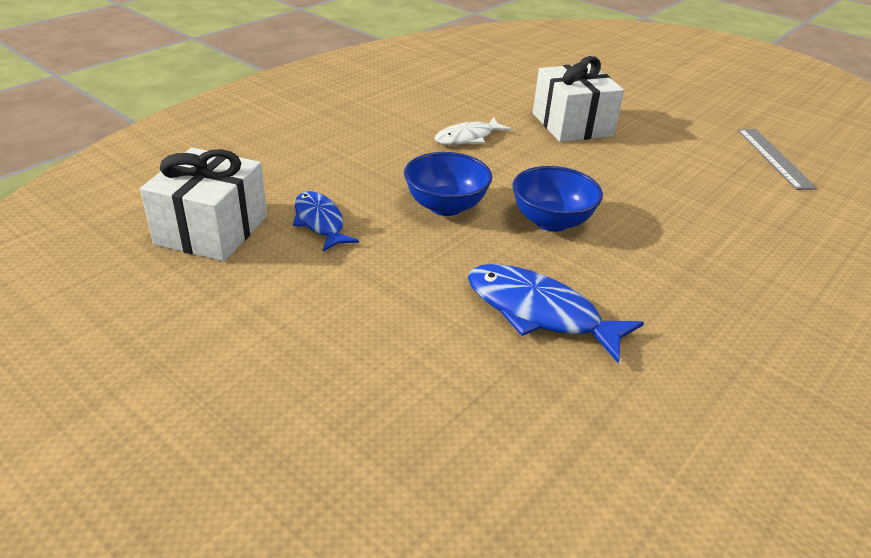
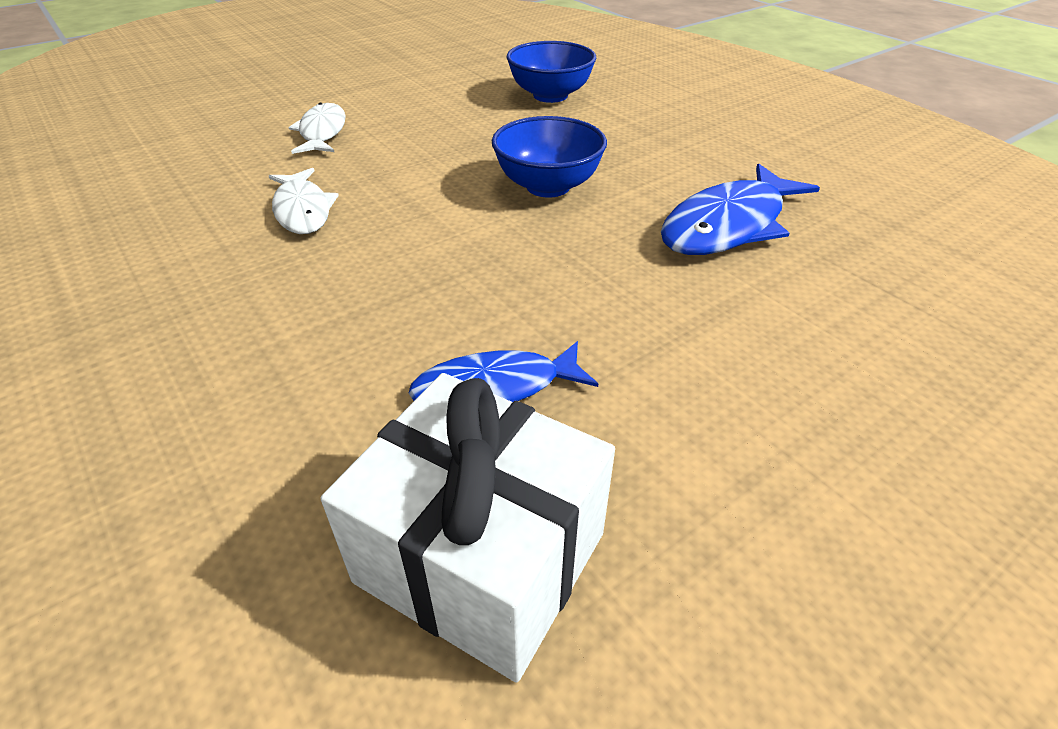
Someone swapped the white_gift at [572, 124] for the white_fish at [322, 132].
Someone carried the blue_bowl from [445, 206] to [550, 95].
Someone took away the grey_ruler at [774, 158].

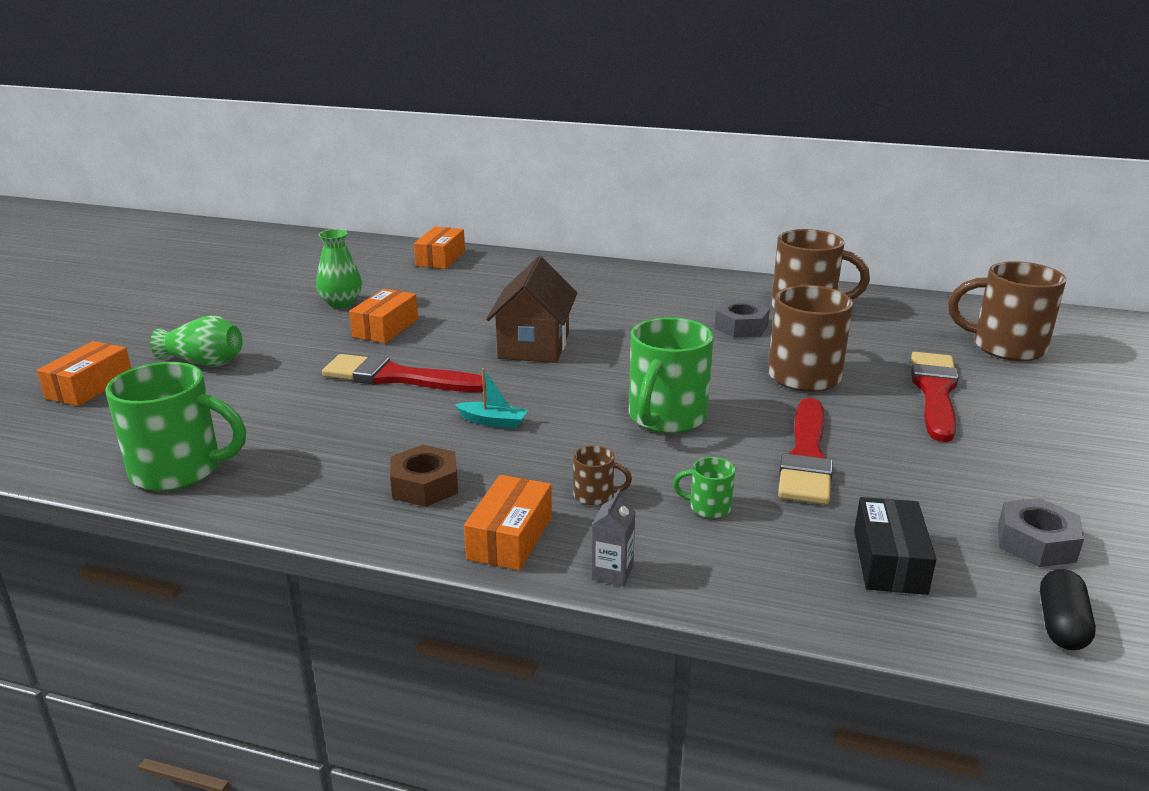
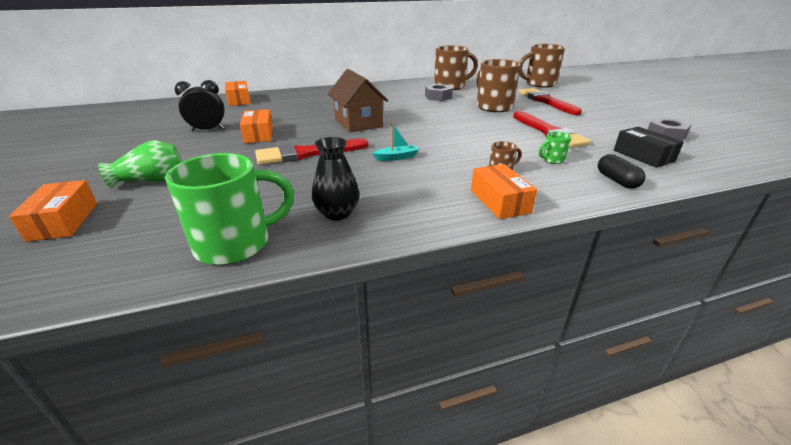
Someone swapped the green_vase at [341, 303] for the black_clock at [208, 130].
Someone put down the black_vase at [337, 213].
Someone carried the black_capsule from [1061, 625] to [617, 180].
Someone took away the brown_nut at [425, 485].
Someone took away the grey_carton at [612, 573].
Someone took away the green_mug at [666, 418].

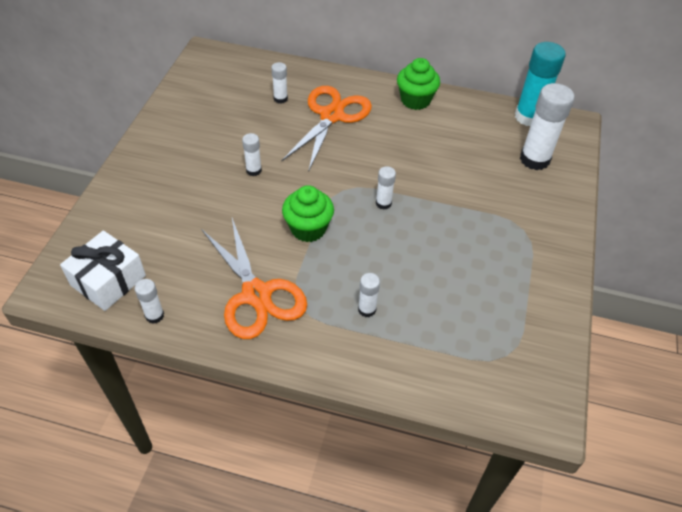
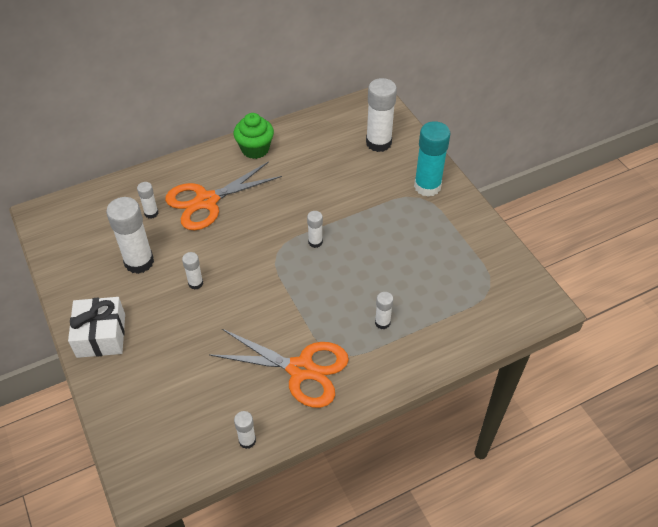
Someone carried the white_gift from [108, 280] to [101, 335].
Someone put down the white_glue_stick at [139, 262].
Someone rotated the orange_scissors at [331, 116] by 105 degrees counterclockwise.
Someone carried the turquoise_glue_stick from [528, 117] to [427, 186].
Someone took away the green_cupcake at [308, 229].

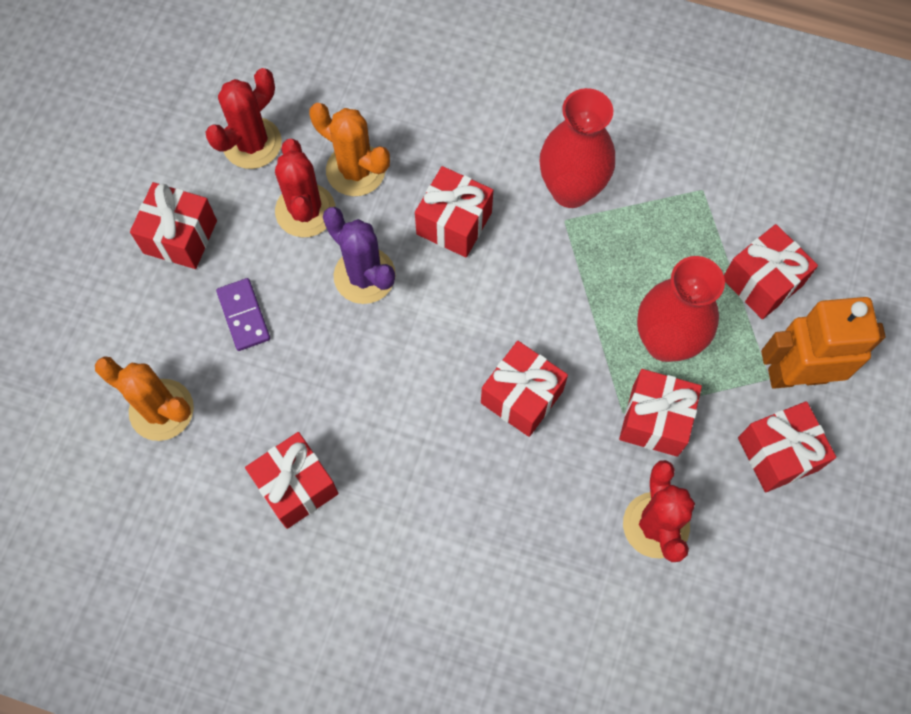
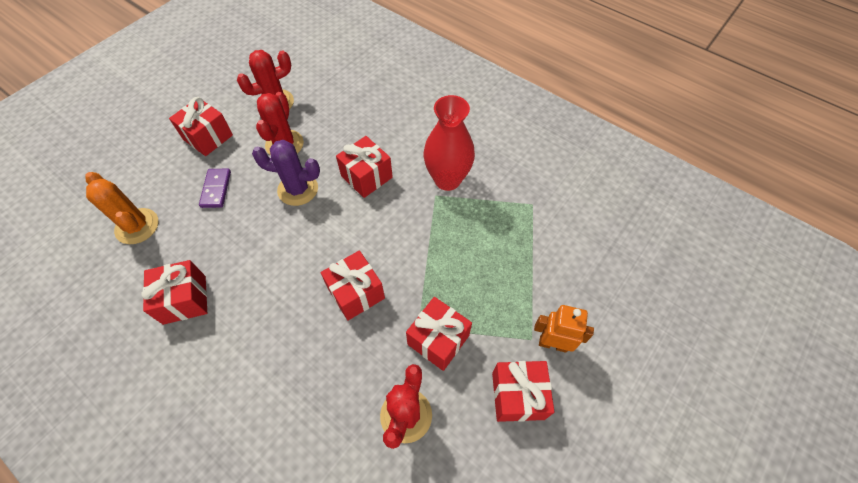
Someone rotated the purple_cactus at [364, 276] by 60 degrees counterclockwise.
Someone scaled the orange_robot at [797, 375] by 0.65.
Someone took away the orange_cactus at [355, 170].
Someone took away the red_vase at [665, 342].
Someone took away the red_gift at [762, 282].

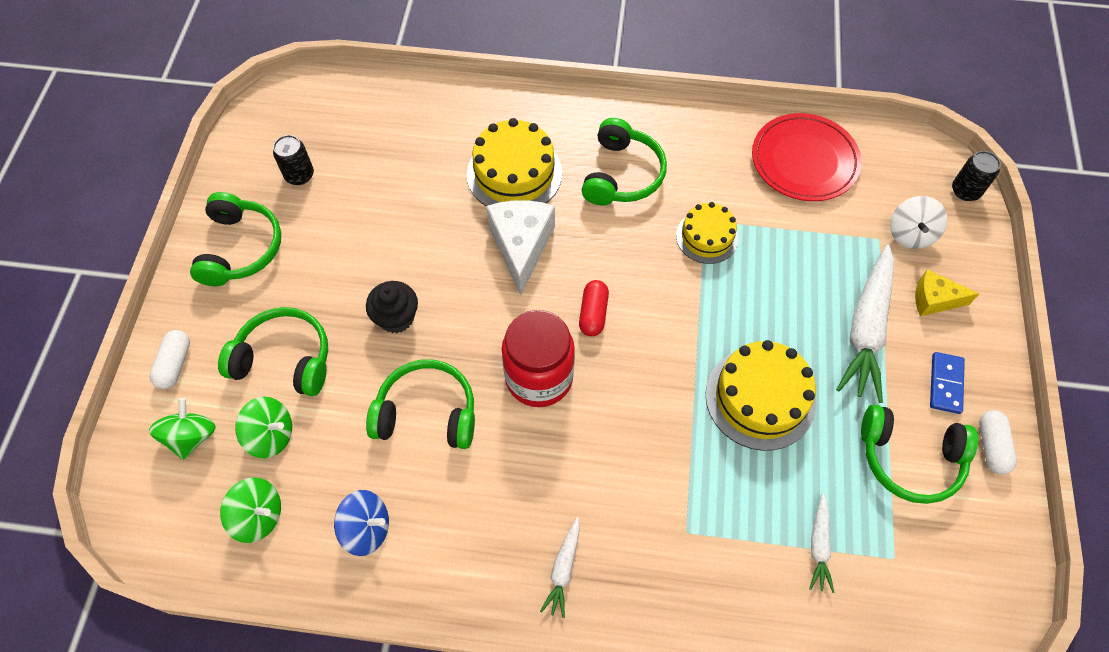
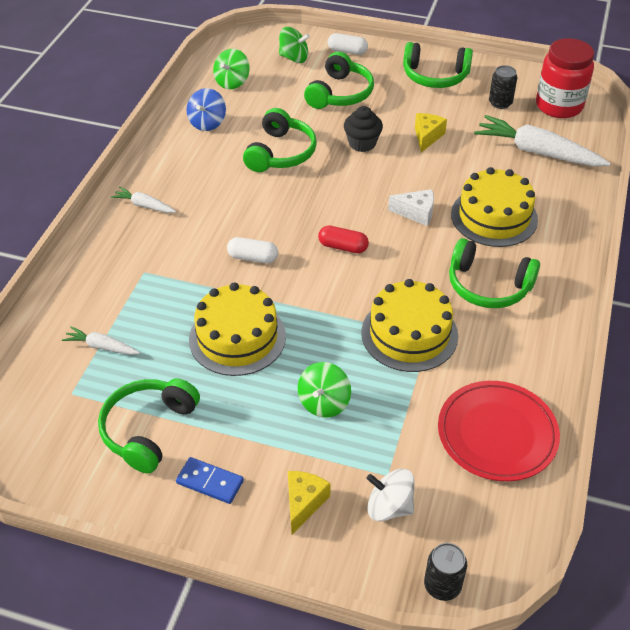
Someone carried the white_capsule from [991, 446] to [253, 258].
Someone carried the green_spinning_top from [271, 435] to [324, 402].
Someone scaled the yellow_cake at [707, 237] by 1.60.
Someone scaled the white_cheese at [521, 246] by 0.60.
Someone put down the yellow_cheese at [427, 137].
Someone carried the white_carrot from [866, 329] to [537, 152].
Someone carried the red_jar from [539, 378] to [559, 106].

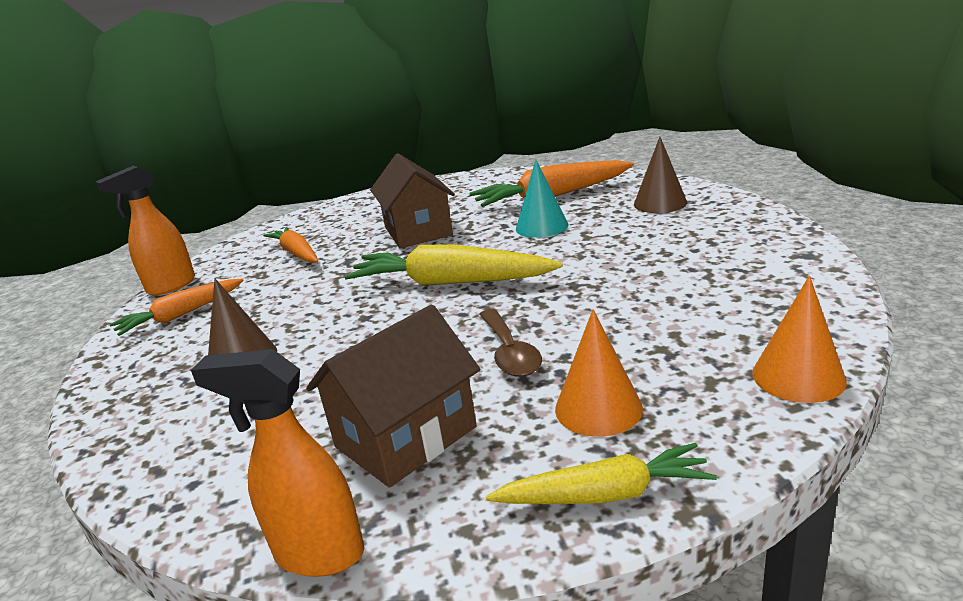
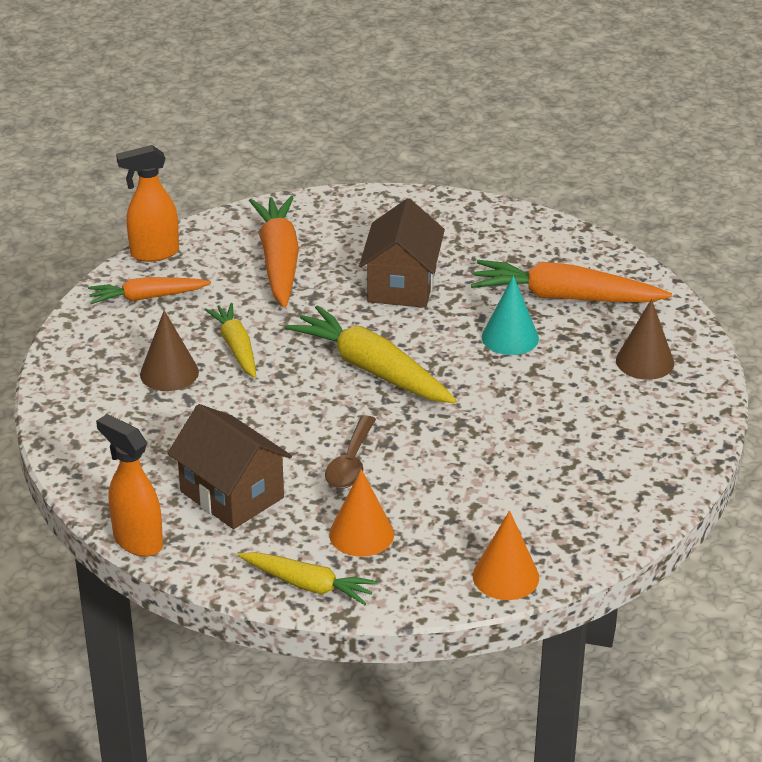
Someone rotated the brown_house at [405, 437] by 60 degrees clockwise.
Someone put down the yellow_carrot at [236, 347].
Someone scaled the orange_carrot at [296, 253] by 1.63.

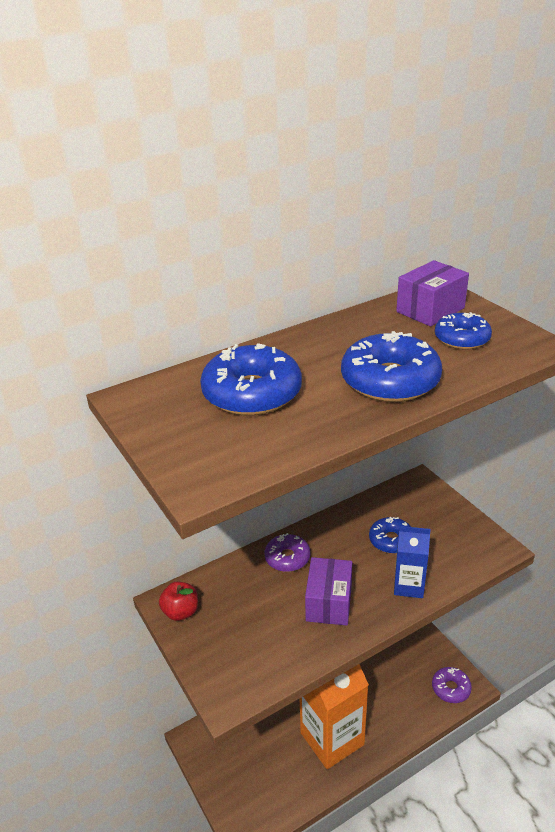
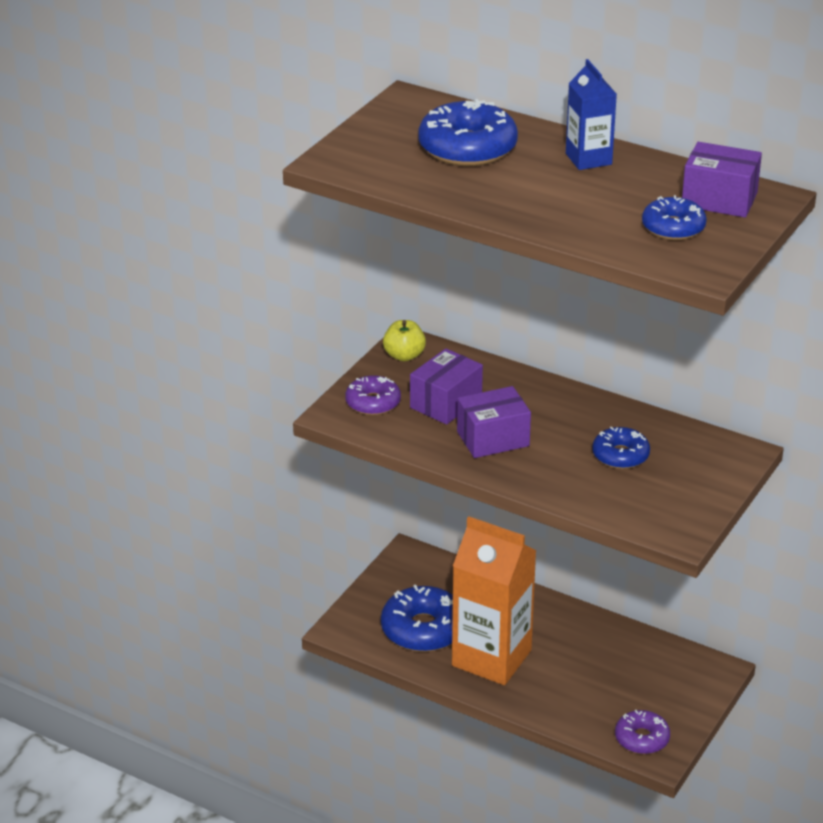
Someone carried the purple_donut from [287, 558] to [373, 403].
Someone carried the blue_donut from [390, 381] to [423, 629].
Someone repainted the red_apple at [181, 612], which became the yellow_apple at [404, 355].
Someone put down the purple_box at [446, 403].
Someone carried the blue_carton from [408, 585] to [588, 159].

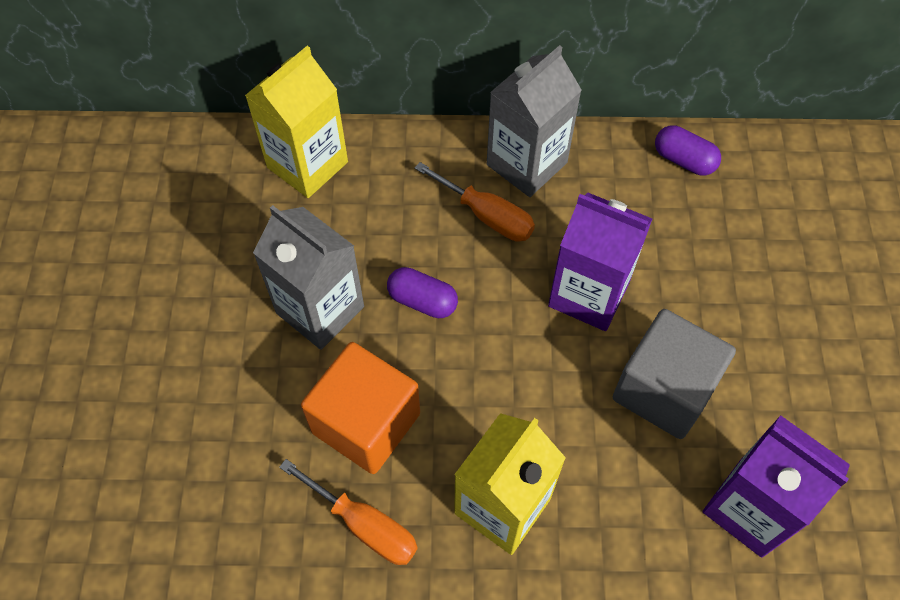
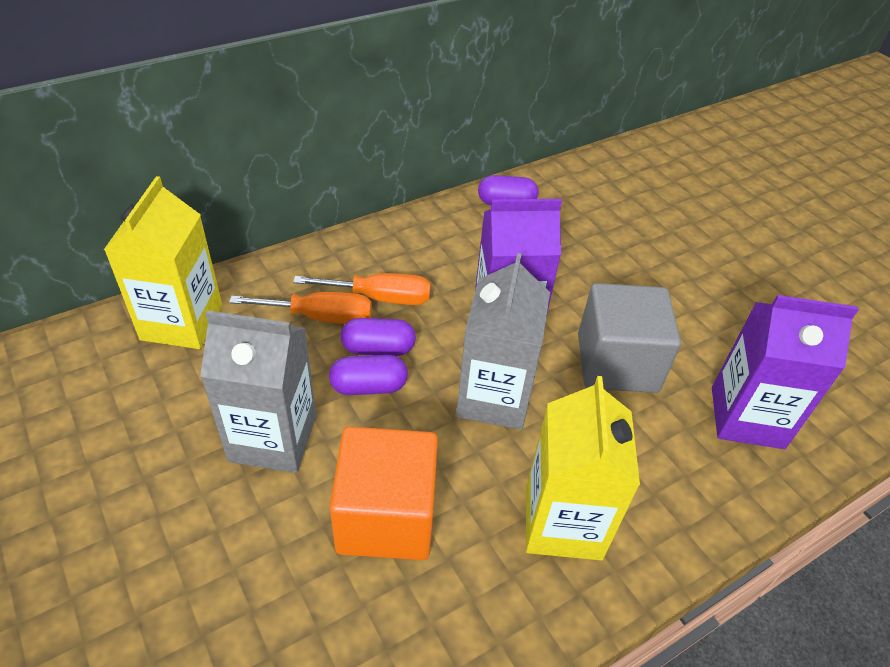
Someone carried the orange_screwdriver from [364, 525] to [320, 317].
Someone put down the purple_capsule at [378, 349].
Someone carried the grey_carton from [526, 163] to [494, 397].

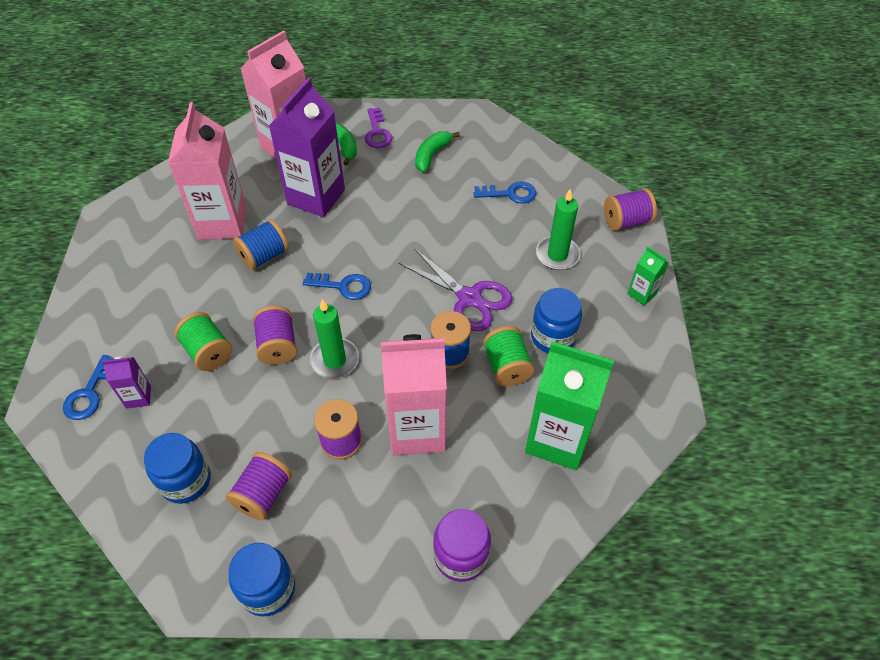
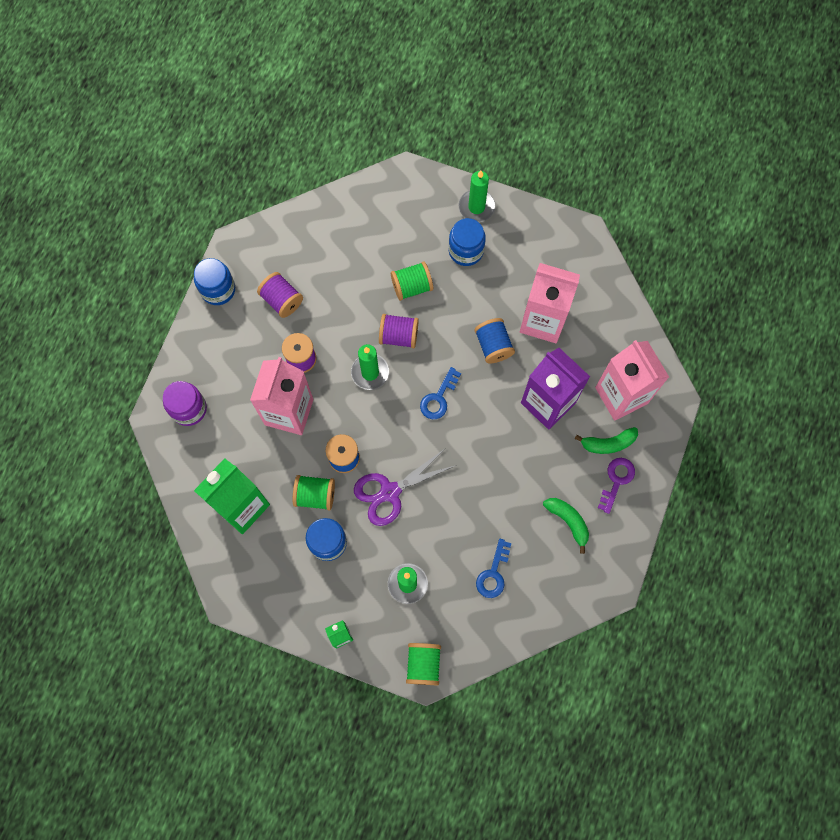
Someone repainted the purple_spool at [626, 221], which became the green_spool at [423, 664].
Someone carried the blue_jar from [186, 481] to [466, 250].
Someone put down the green_candle at [476, 207].
Someone rotated the purple_key at [377, 132] by 105 degrees clockwise.
Someone took away the blue_key at [89, 393].
Someone took away the purple_carton at [138, 397].

